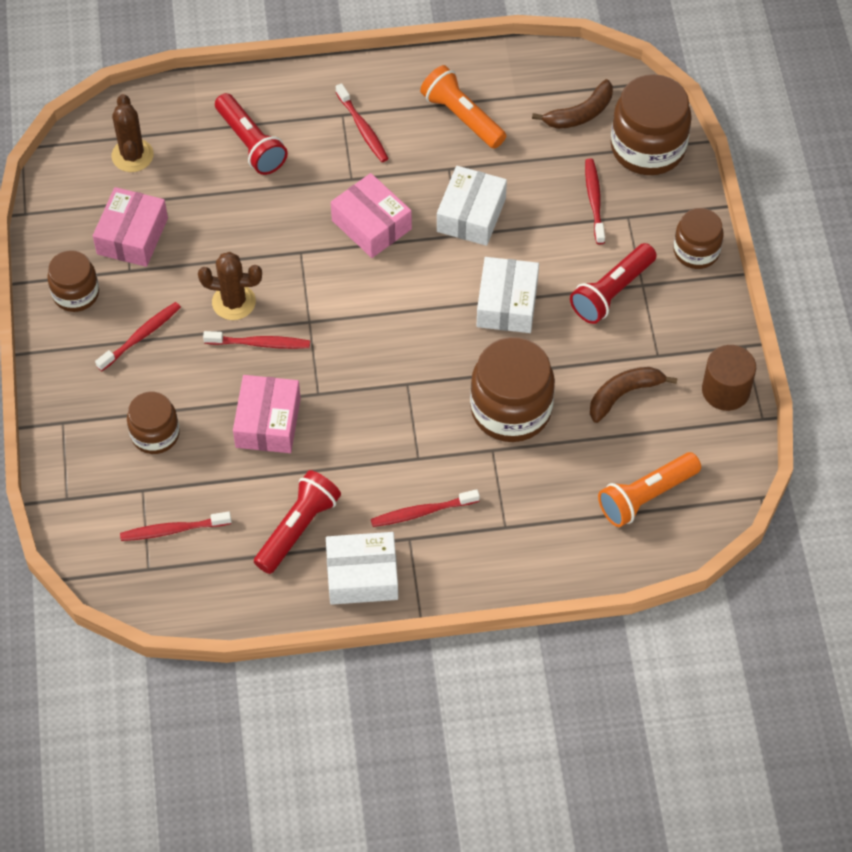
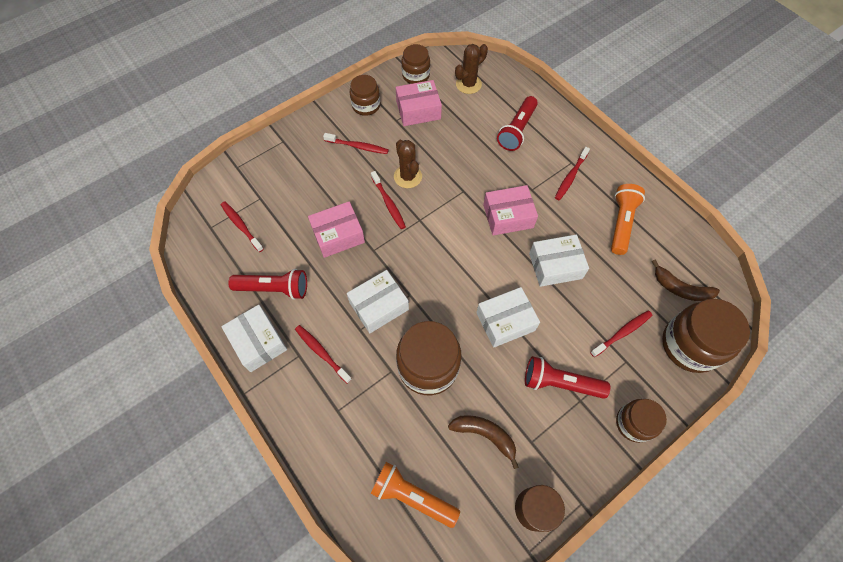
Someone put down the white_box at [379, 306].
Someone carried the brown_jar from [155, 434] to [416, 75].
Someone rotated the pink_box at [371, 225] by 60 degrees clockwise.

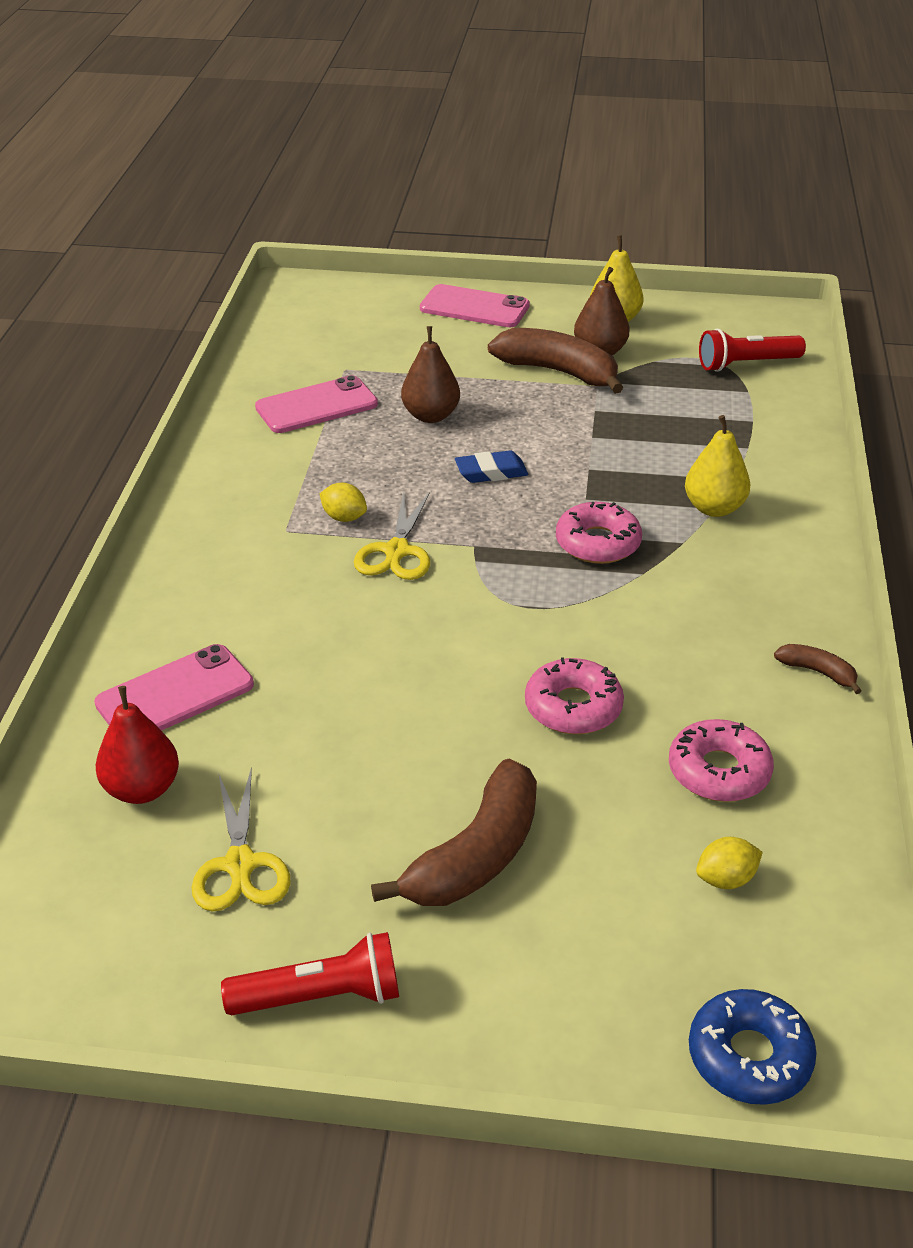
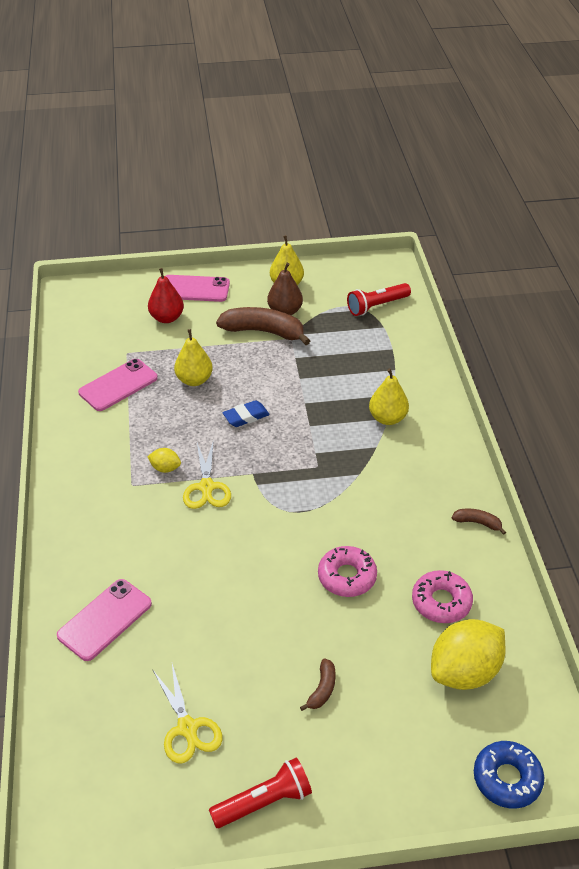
Someone carried the red_pear from [142, 789] to [167, 318].
Someone repainted the brown_pear at [431, 416], which became the yellow_pear at [194, 380].
Someone scaled the brown_banana at [476, 855] by 0.47.
Someone scaled the yellow_lemon at [726, 879] by 2.22.
Someone took away the pink_donut at [598, 543].

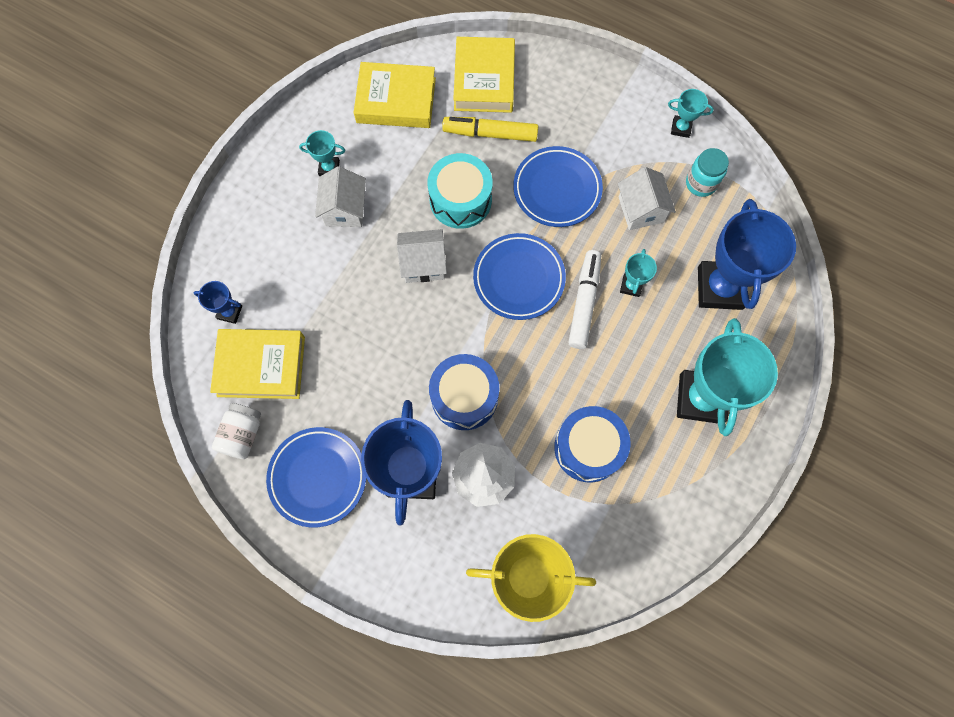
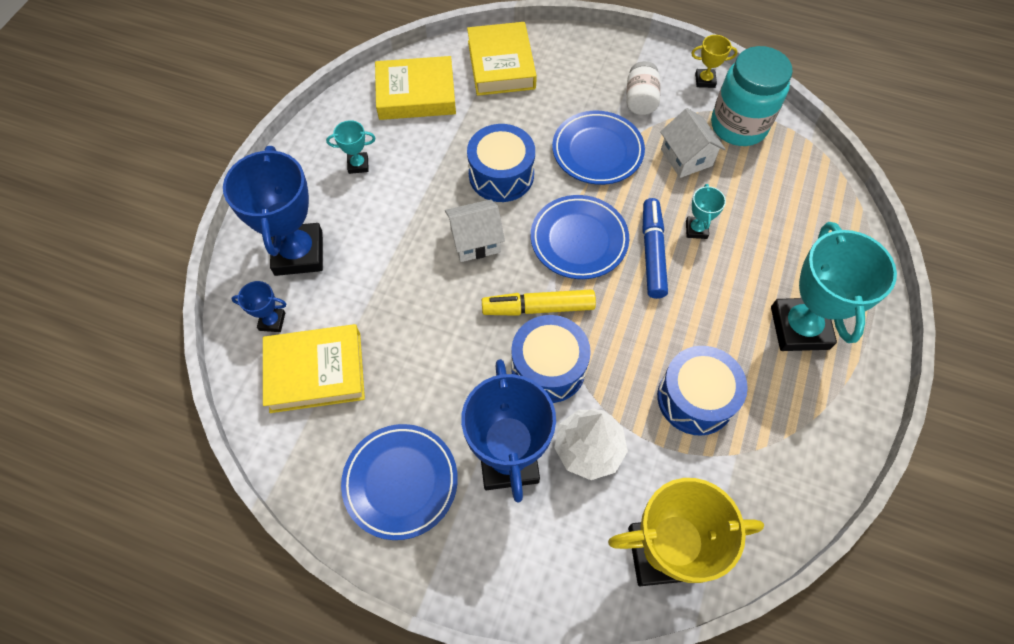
Someone carried the blue_trophy from [720, 288] to [299, 253].
Someone repainted the turquoise_drum at [460, 200], which became the blue_drum at [501, 175].
Someone carried the yellow_marker from [490, 133] to [538, 307].
Someone carried the white_jar from [242, 434] to [640, 100].
Someone repainted the white_marker at [584, 302], which became the blue_marker at [652, 253].
Someone repainted the turquoise_trophy at [681, 128], which became the yellow_trophy at [705, 80].
Someone scaled the turquoise_jar at [701, 183] by 1.79.
Someone took away the white_house at [345, 209].

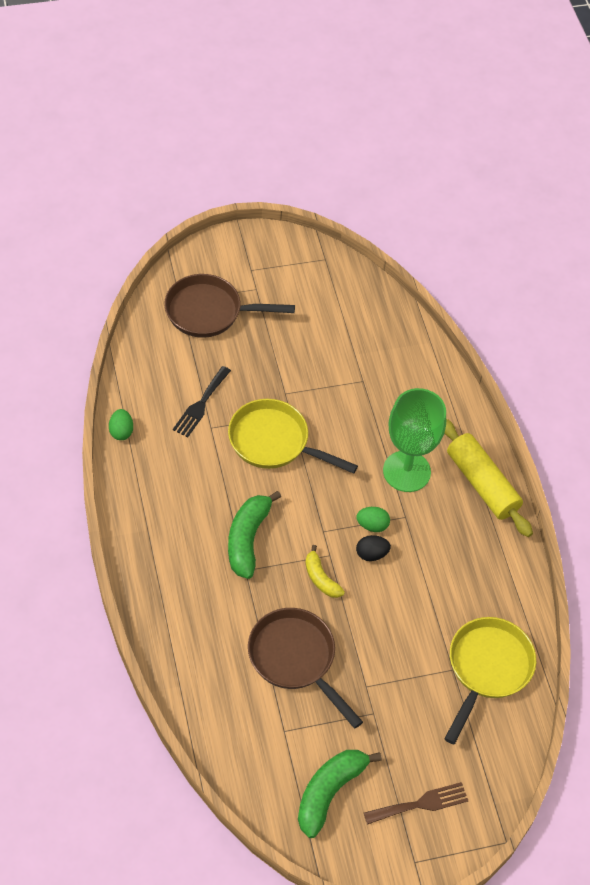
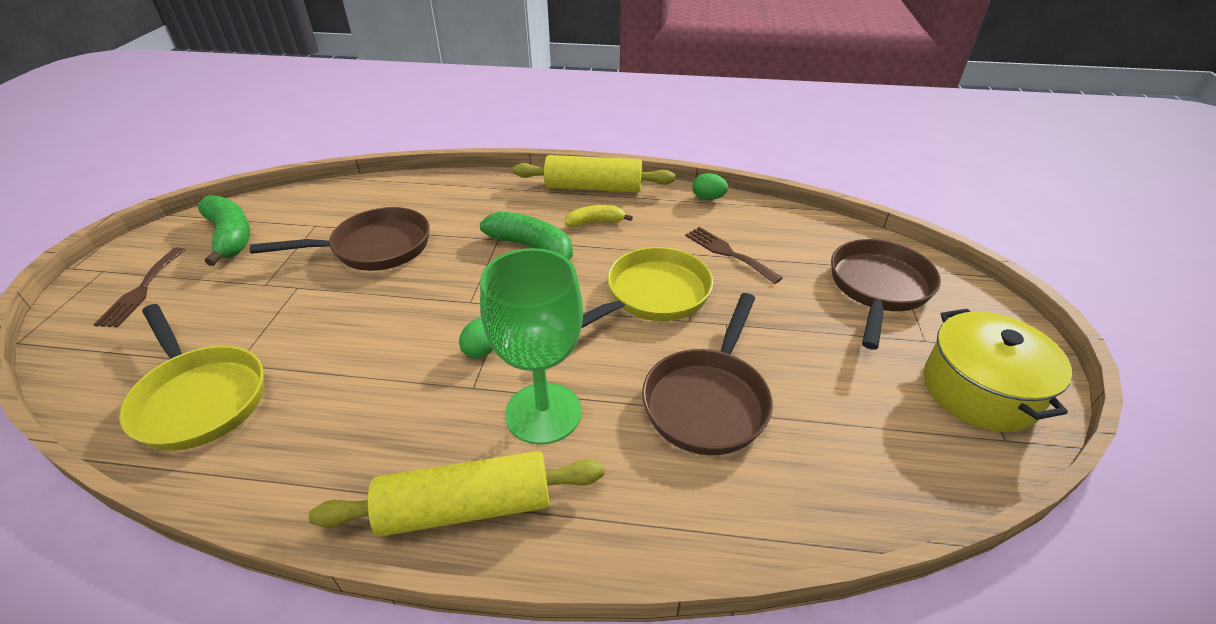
Someone put down the yellow_rolling_pin at [593, 188].
Someone carried the yellow_banana from [321, 578] to [595, 222].
Someone put down the brown_pan at [708, 400].
Someone repainted the black_fork at [201, 404], which became the brown_fork at [728, 253].
Someone put down the yellow_pot at [979, 390].
Someone took away the black_egg at [371, 554].

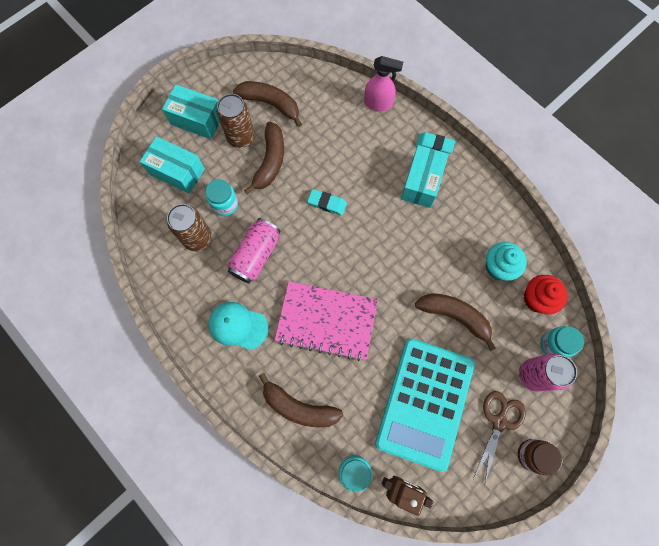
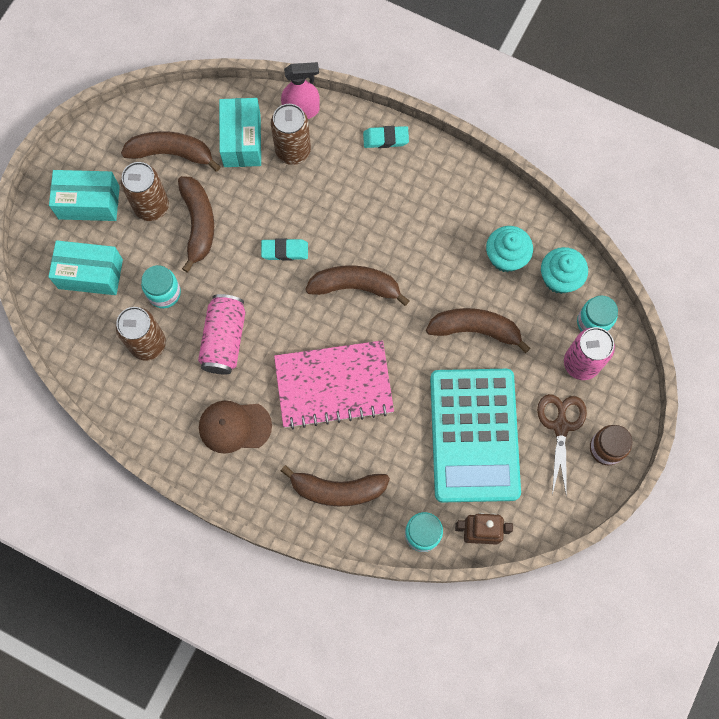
Someone repainted the turquoise_cap at [238, 326], which became the brown_cap at [234, 426].
Someone carried the turquoise_box from [421, 183] to [242, 140].
Someone put down the brown_can at [293, 151].
Someone put down the brown_banana at [355, 286].
Someone repainted the red_cupcake at [537, 299], which became the turquoise_cupcake at [559, 278].

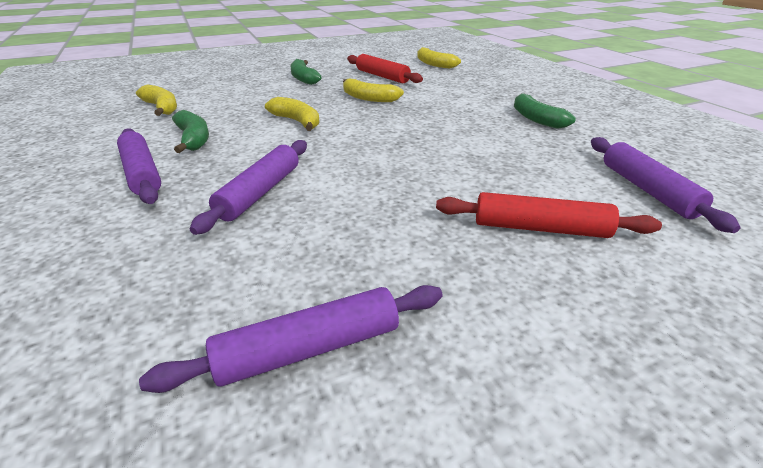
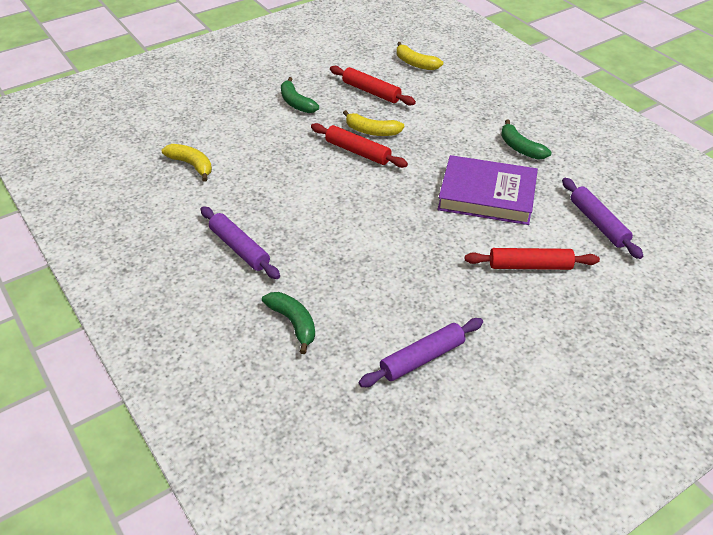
Someone carried the green_banana from [193, 139] to [293, 323].
Someone put down the red_rolling_pin at [358, 152].
Someone put down the purple_book at [487, 195].
Someone took away the purple_rolling_pin at [260, 192].
Someone took away the yellow_banana at [297, 121].

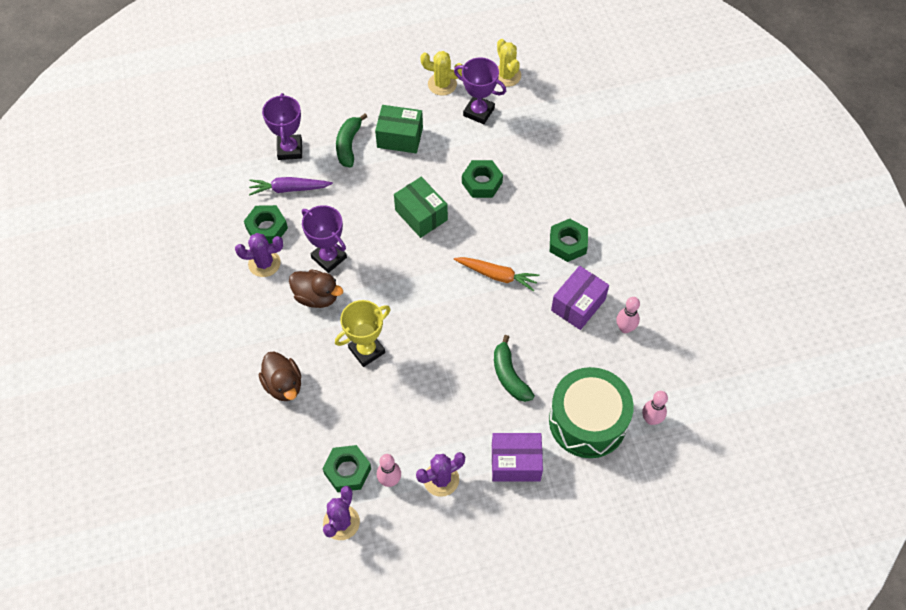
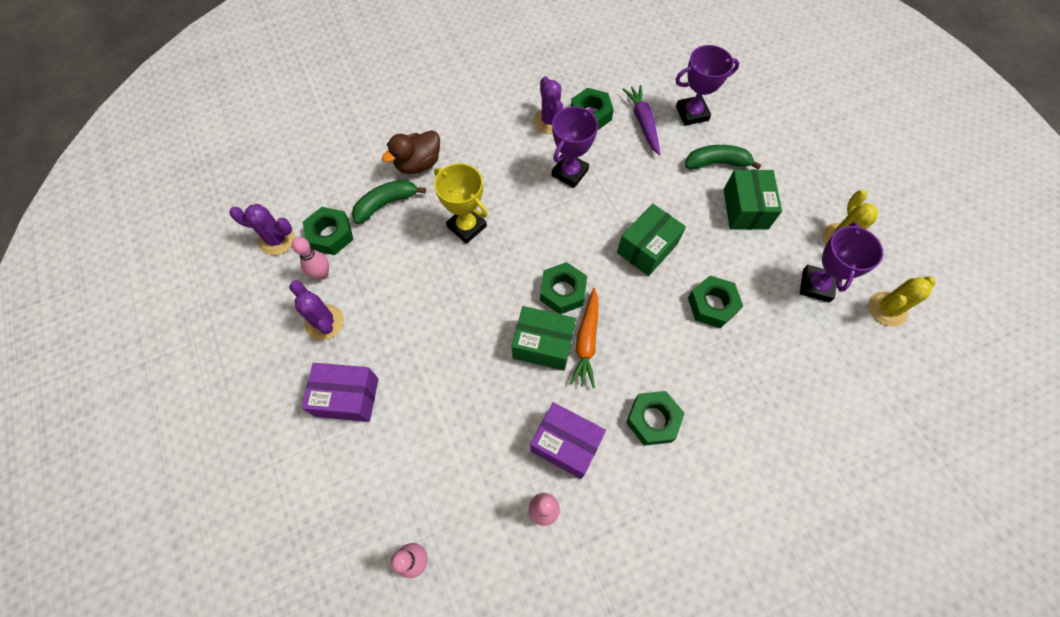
Someone rotated the purple_box at [515, 463] by 75 degrees counterclockwise.
Someone carried the green_banana from [509, 375] to [386, 203].
Someone put down the green_box at [543, 345].
Someone put down the green_nut at [562, 291].
Someone took away the brown_duck at [317, 297].
Someone took away the green_drum at [587, 421].

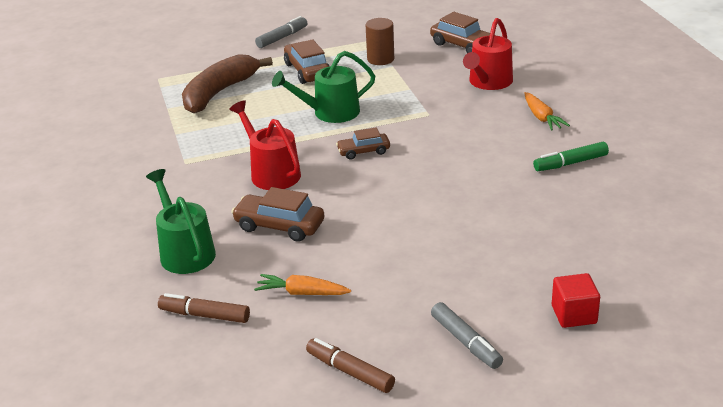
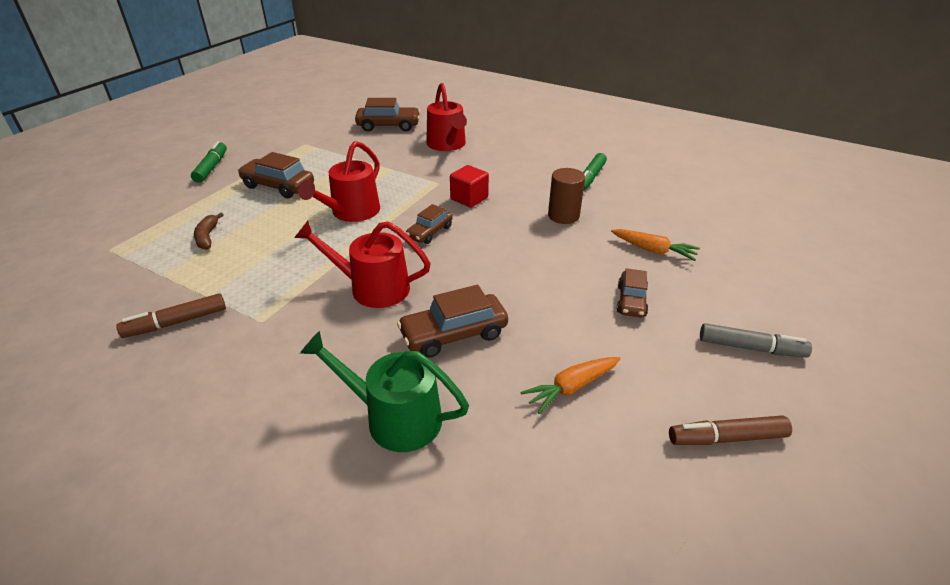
Someone carried the brown_marker from [204, 315] to [176, 322].
Someone repainted the grey_marker at [282, 38], which became the green_marker at [212, 167].
Someone scaled the brown_banana at [219, 92] by 0.43.
Someone repainted the green_watering_can at [330, 112], which became the red_watering_can at [351, 212].
Someone carried the red_cube from [574, 314] to [469, 198].
Someone carried the brown_cylinder from [380, 59] to [563, 216].
Someone carried the orange_carrot from [542, 117] to [653, 250].
Someone put down the brown_car at [631, 301].

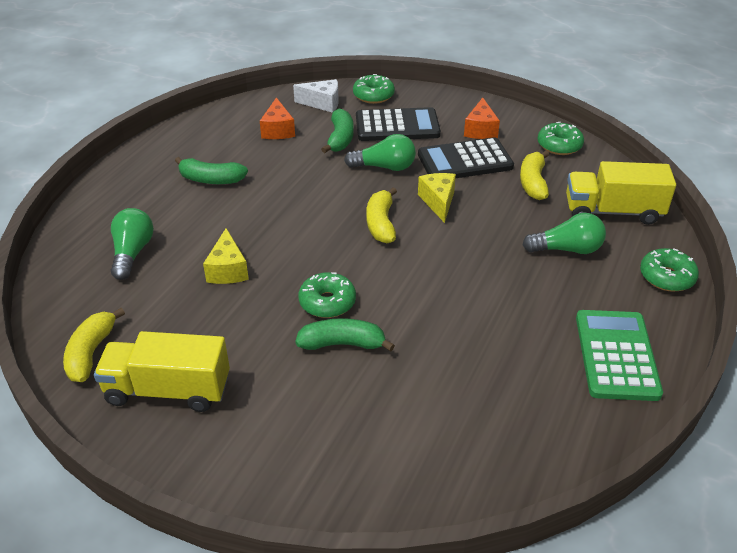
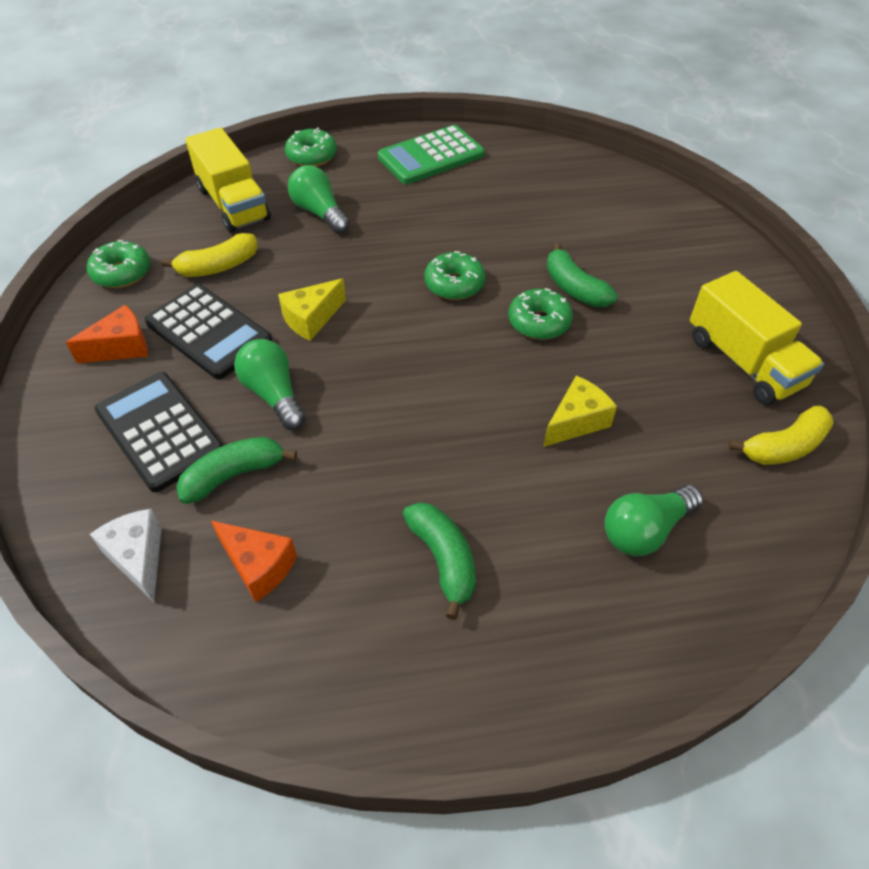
Someone rotated the orange_cheese at [278, 130] by 75 degrees clockwise.
Someone carried the green_donut from [373, 95] to [454, 284].
Someone took away the yellow_banana at [381, 224].

